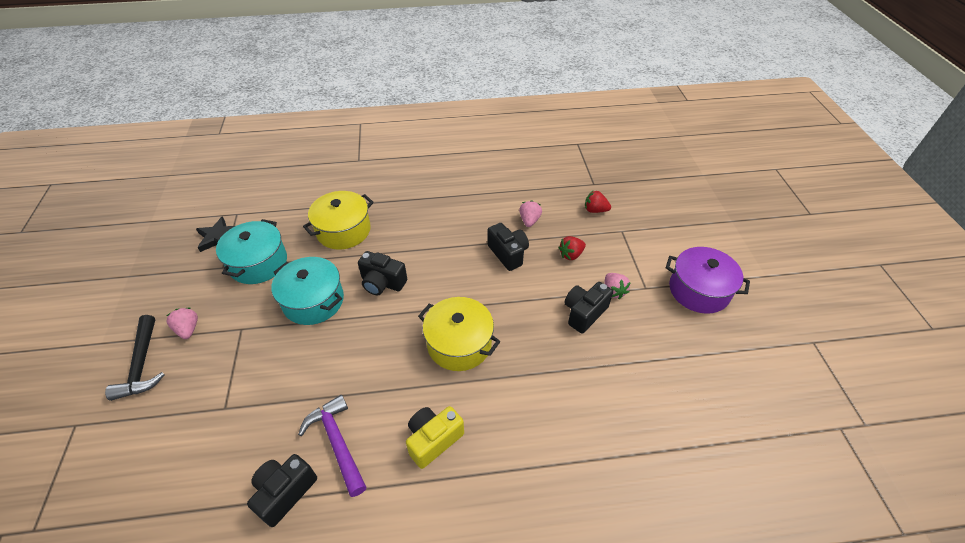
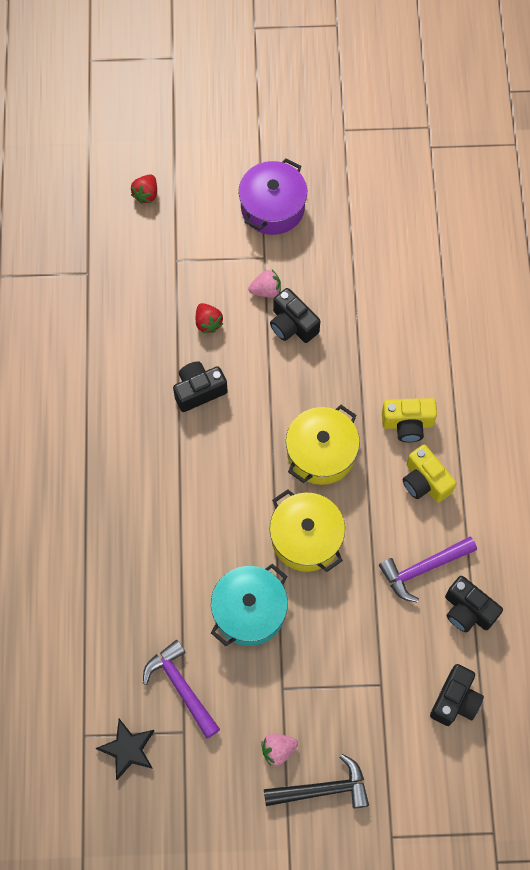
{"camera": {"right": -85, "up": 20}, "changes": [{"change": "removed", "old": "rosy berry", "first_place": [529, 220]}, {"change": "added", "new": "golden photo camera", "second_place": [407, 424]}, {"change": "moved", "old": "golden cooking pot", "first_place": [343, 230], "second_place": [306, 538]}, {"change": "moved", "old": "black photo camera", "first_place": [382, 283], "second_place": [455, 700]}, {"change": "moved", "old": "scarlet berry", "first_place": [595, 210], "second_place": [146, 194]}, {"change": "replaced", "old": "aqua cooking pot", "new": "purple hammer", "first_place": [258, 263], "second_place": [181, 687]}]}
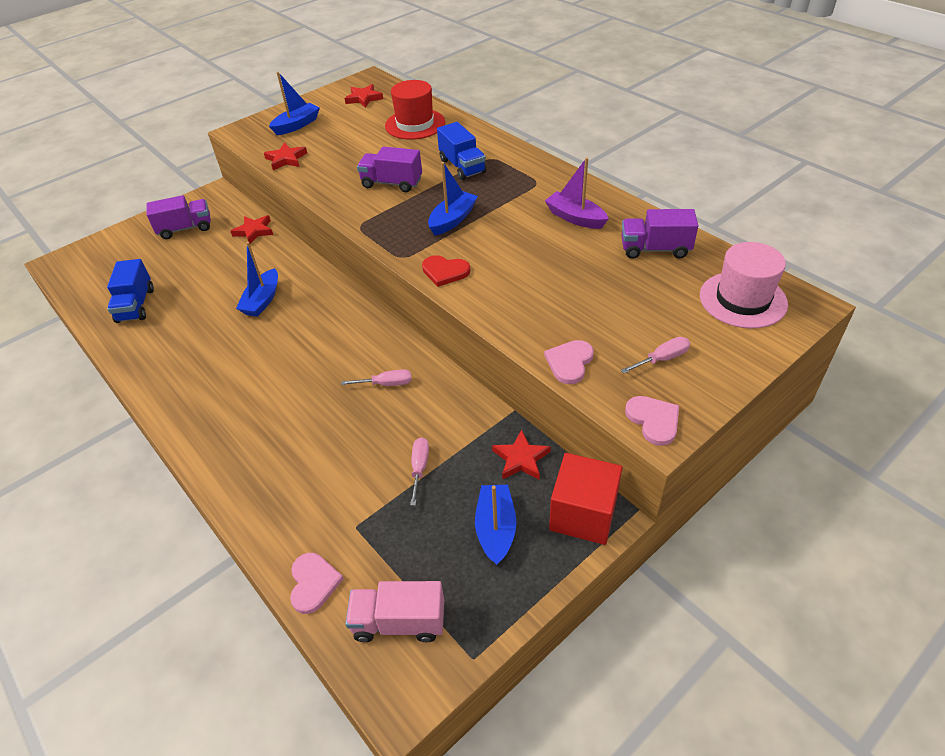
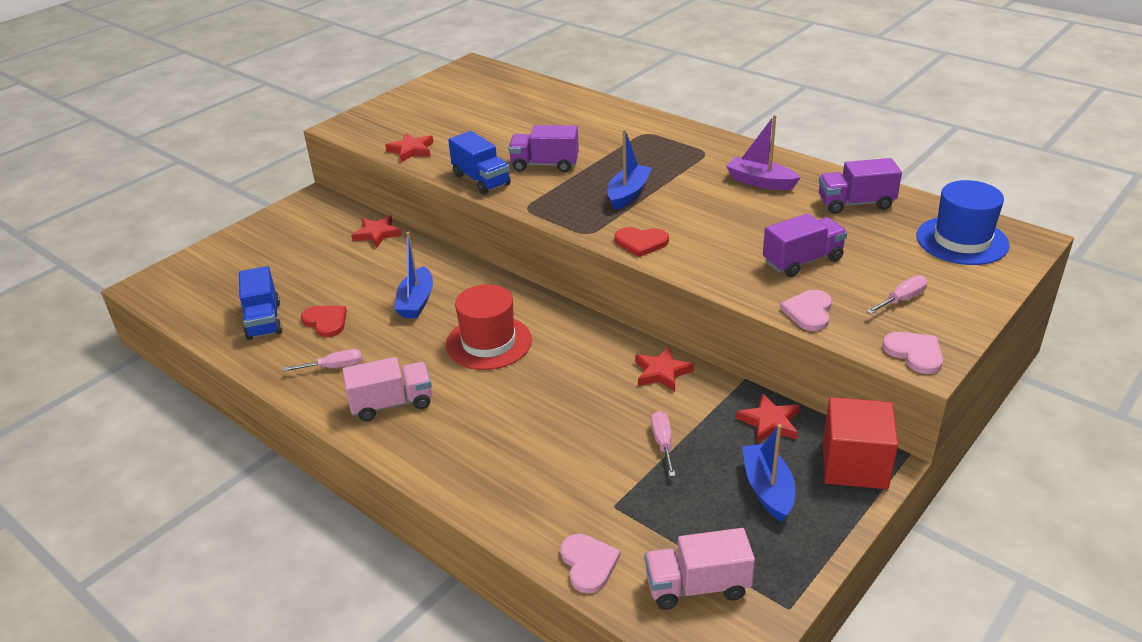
{"camera": {"right": -10, "up": -10}, "changes": [{"change": "removed", "old": "cobalt toy boat", "first_place": [297, 125]}, {"change": "added", "new": "scarlet love heart", "second_place": [326, 322]}, {"change": "added", "new": "rosy truck", "second_place": [392, 404]}, {"change": "moved", "old": "purple truck", "first_place": [185, 228], "second_place": [802, 261]}, {"change": "moved", "old": "rosy screwdriver", "first_place": [386, 384], "second_place": [334, 367]}, {"change": "moved", "old": "scarlet five-pointed star", "first_place": [364, 98], "second_place": [662, 372]}, {"change": "moved", "old": "scarlet top hat", "first_place": [415, 124], "second_place": [488, 342]}, {"change": "moved", "old": "cobalt truck", "first_place": [462, 166], "second_place": [481, 180]}, {"change": "recoloured", "old": "rosy top hat", "new": "cobalt top hat", "first_place": [742, 299], "second_place": [962, 240]}]}
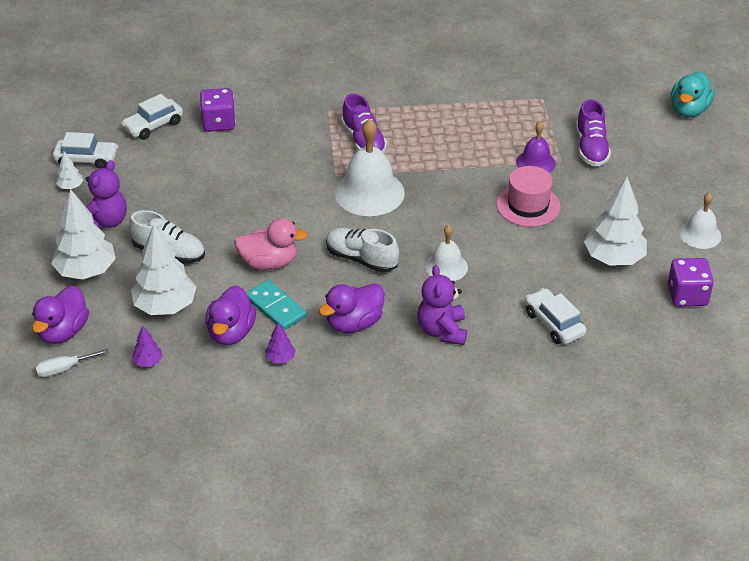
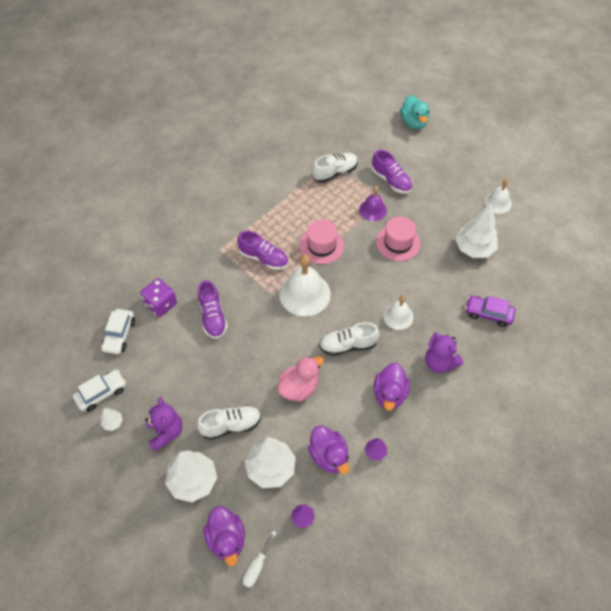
{"camera": {"right": -40, "up": 15}, "changes": [{"change": "removed", "old": "aqua domino", "first_place": [276, 307]}, {"change": "removed", "old": "purple die", "first_place": [687, 296]}, {"change": "added", "new": "purple shoe", "second_place": [213, 317]}, {"change": "added", "new": "rosy top hat", "second_place": [321, 246]}, {"change": "added", "new": "pure white shoe", "second_place": [335, 172]}, {"change": "recoloured", "old": "pure white automobile", "new": "purple automobile", "first_place": [554, 324], "second_place": [488, 314]}]}
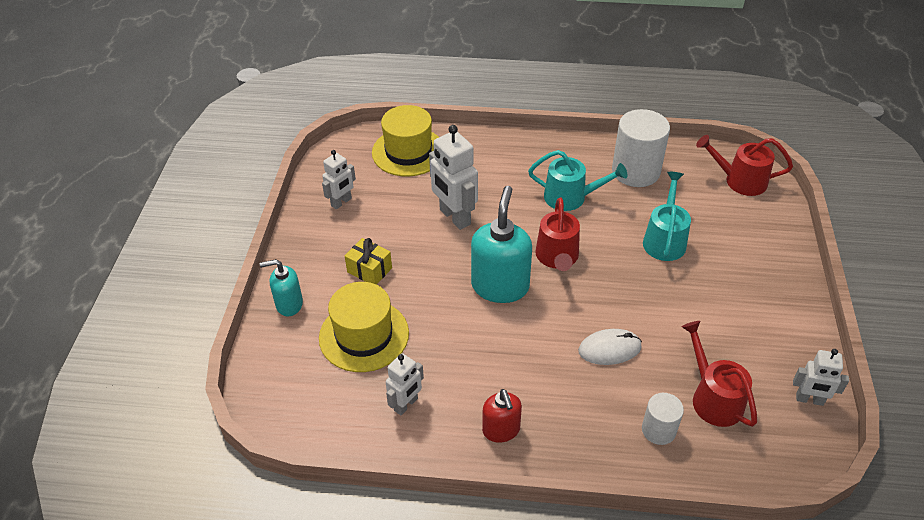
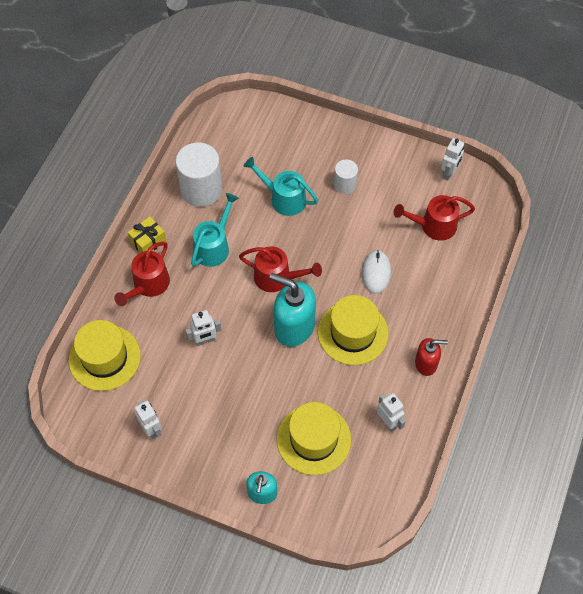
{"camera": {"right": -75, "up": 15}, "changes": [{"change": "added", "new": "golden top hat", "second_place": [353, 333]}, {"change": "moved", "old": "golden present", "first_place": [369, 270], "second_place": [148, 241]}, {"change": "moved", "old": "pure white solid cylinder", "first_place": [658, 430], "second_place": [345, 184]}, {"change": "moved", "old": "scarlet watering can", "first_place": [740, 181], "second_place": [148, 285]}, {"change": "resized", "old": "pure white robot figure", "first_place": [454, 217], "second_place": [205, 340], "factor": 0.6}]}
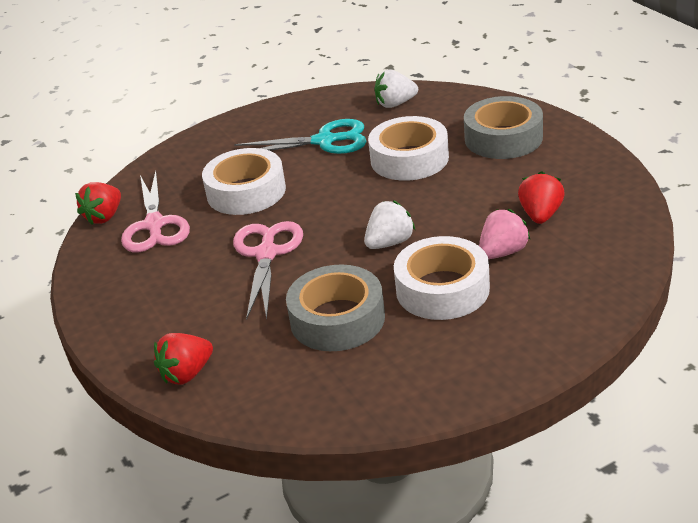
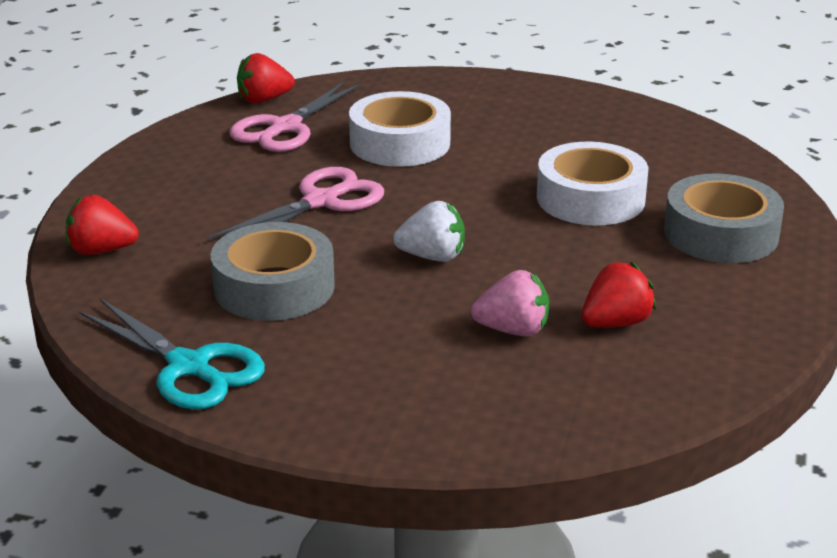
{"camera": {"right": 40, "up": -5}, "changes": [{"change": "removed", "old": "pure white berry", "first_place": [395, 104]}, {"change": "removed", "old": "pure white roll of tape", "first_place": [442, 289]}, {"change": "moved", "old": "aqua pair of scissors", "first_place": [325, 141], "second_place": [189, 367]}]}
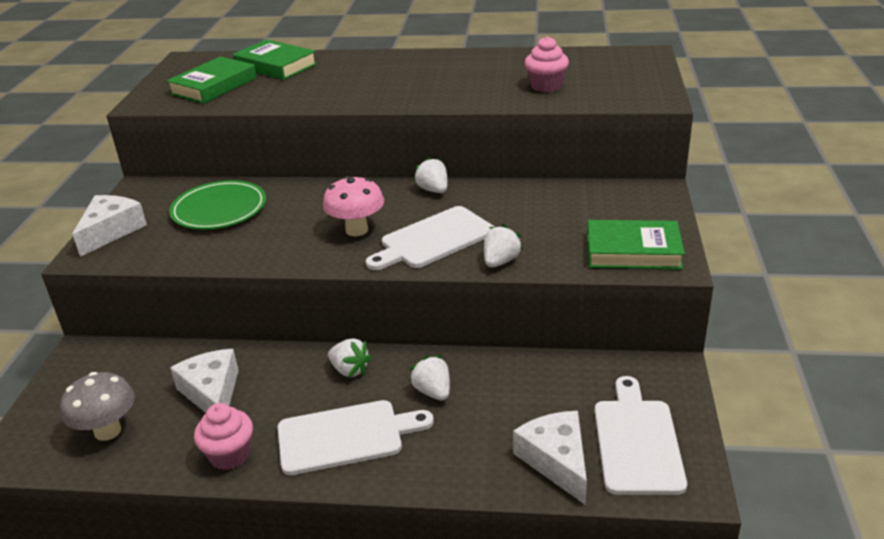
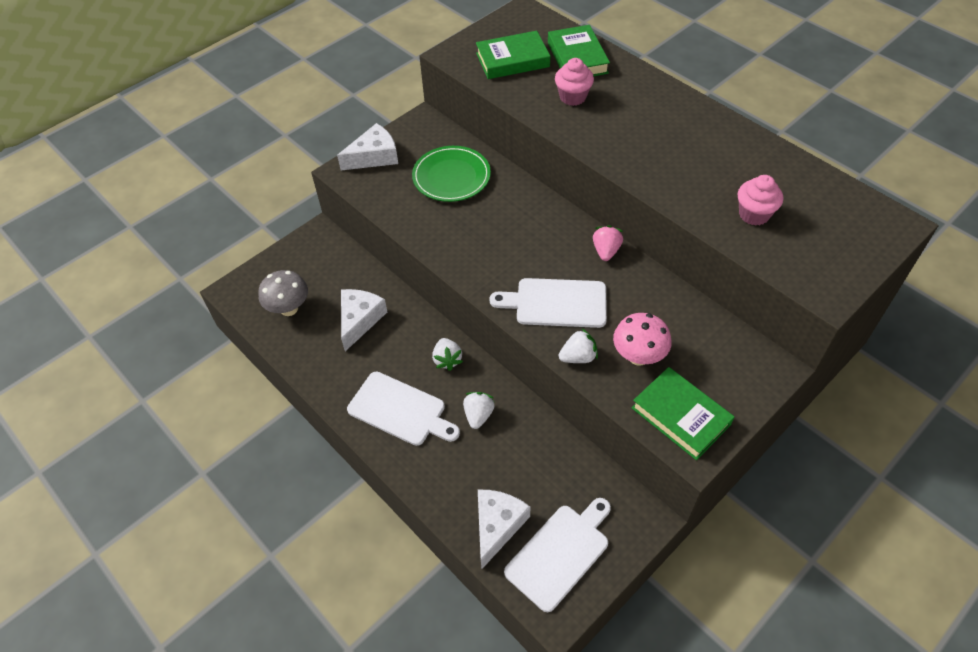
{"camera": {"right": 40, "up": 20}, "changes": [{"change": "moved", "old": "rosy muffin", "first_place": [230, 455], "second_place": [572, 97]}, {"change": "moved", "old": "rosy fungus", "first_place": [357, 230], "second_place": [638, 356]}, {"change": "recoloured", "old": "pure white berry", "new": "rosy berry", "first_place": [433, 190], "second_place": [606, 251]}]}
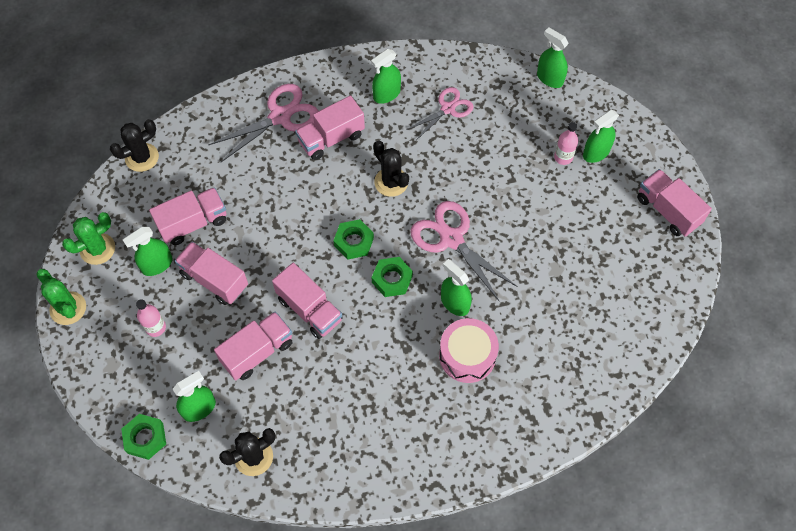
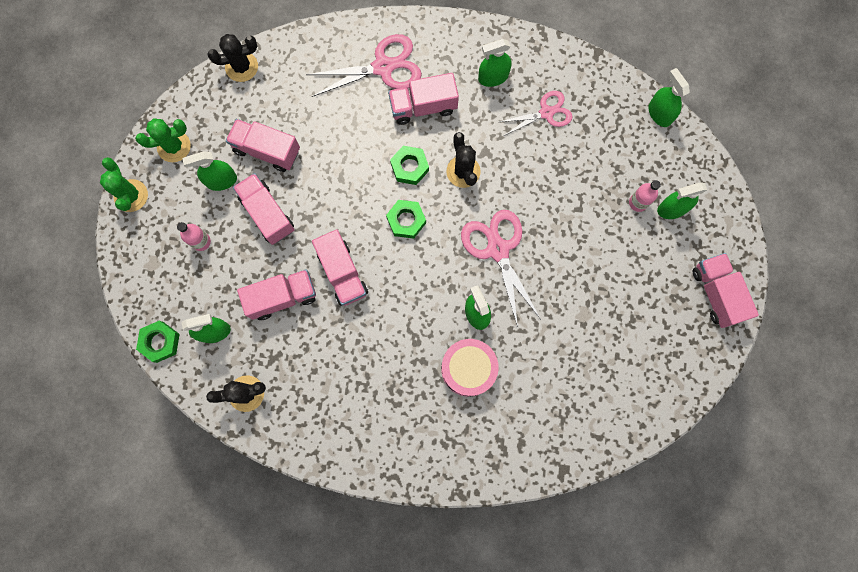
{"camera": {"right": 20, "up": 15}, "changes": [{"change": "moved", "old": "emerald hex nut", "first_place": [392, 279], "second_place": [409, 167]}, {"change": "turned", "old": "rosy truck", "first_place": [193, 223], "second_place": [267, 150], "degrees": -150}]}
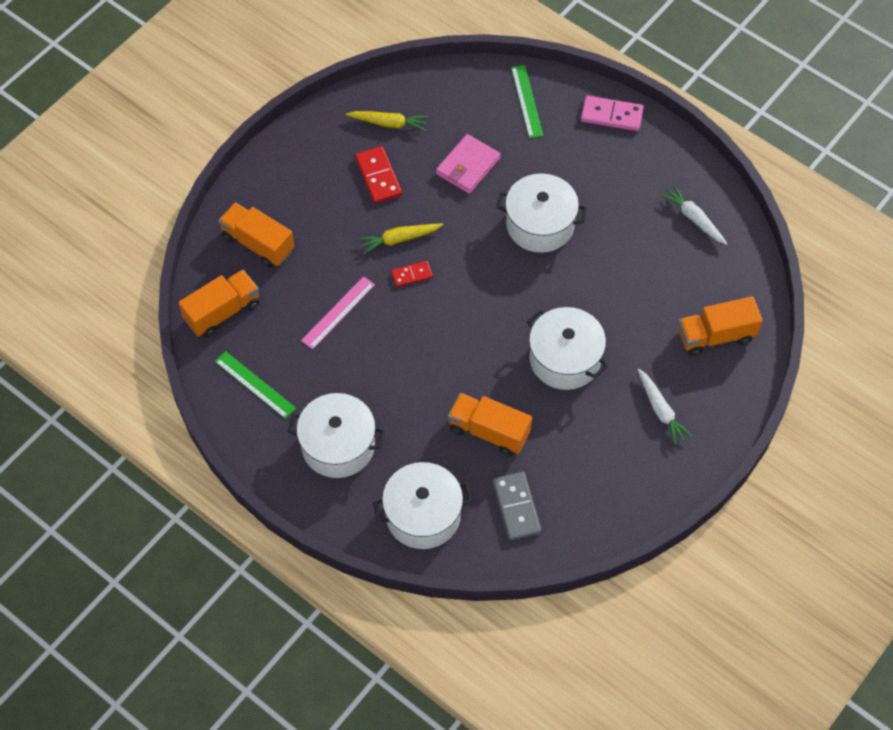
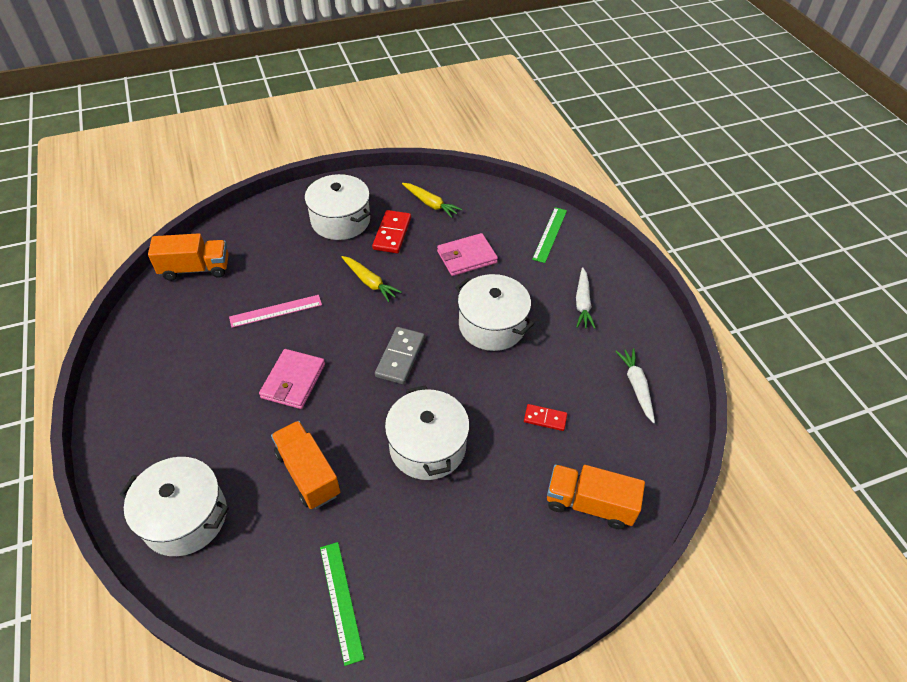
{"camera": {"right": 30, "up": -10}, "changes": [{"change": "removed", "old": "orange truck", "first_place": [258, 243]}, {"change": "removed", "old": "rosy domino", "first_place": [612, 115]}, {"change": "added", "new": "rosy wallet", "second_place": [293, 381]}, {"change": "moved", "old": "emerald ruler", "first_place": [255, 384], "second_place": [341, 600]}, {"change": "moved", "old": "pure white cooking pot", "first_place": [338, 445], "second_place": [340, 220]}, {"change": "moved", "old": "scarlet domino", "first_place": [412, 275], "second_place": [545, 418]}, {"change": "moved", "old": "ash-grey domino", "first_place": [516, 507], "second_place": [400, 357]}, {"change": "moved", "old": "pure white root vegetable", "first_place": [660, 410], "second_place": [582, 303]}, {"change": "turned", "old": "golden root vegetable", "first_place": [399, 239], "second_place": [369, 282], "degrees": -150}]}
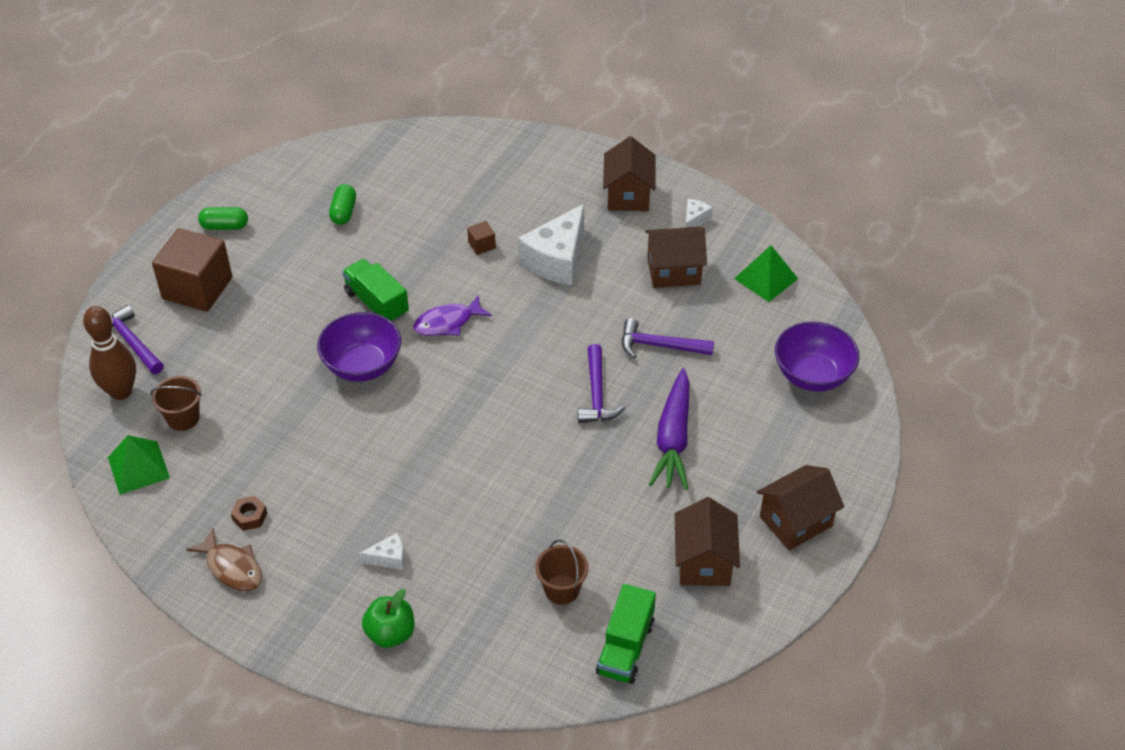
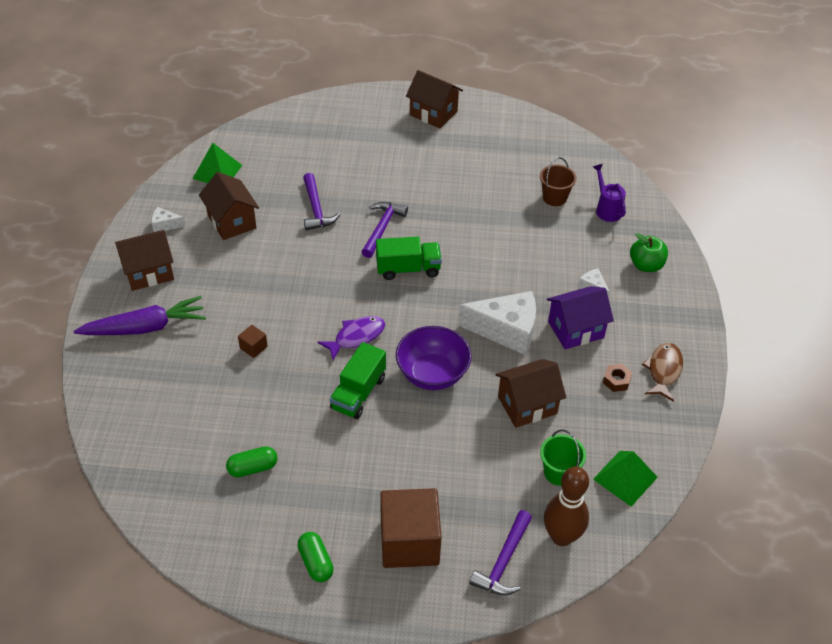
{"camera": {"right": -115, "up": 0}, "changes": [{"change": "removed", "old": "purple bowl", "first_place": [812, 375]}, {"change": "added", "new": "purple toy house", "second_place": [575, 330]}, {"change": "added", "new": "purple watering can", "second_place": [607, 209]}, {"change": "moved", "old": "pure white cheese", "first_place": [557, 259], "second_place": [506, 330]}, {"change": "moved", "old": "emerald truck", "first_place": [625, 648], "second_place": [408, 269]}, {"change": "moved", "old": "purple root vegetable", "first_place": [673, 438], "second_place": [145, 327]}, {"change": "moved", "old": "brown toy house", "first_place": [704, 562], "second_place": [527, 405]}, {"change": "recoloured", "old": "brown sand bucket", "new": "emerald sand bucket", "first_place": [183, 418], "second_place": [559, 472]}, {"change": "turned", "old": "purple fish", "first_place": [447, 323], "second_place": [356, 337], "degrees": -75}, {"change": "turned", "old": "purple hammer", "first_place": [597, 394], "second_place": [382, 228], "degrees": -45}]}
